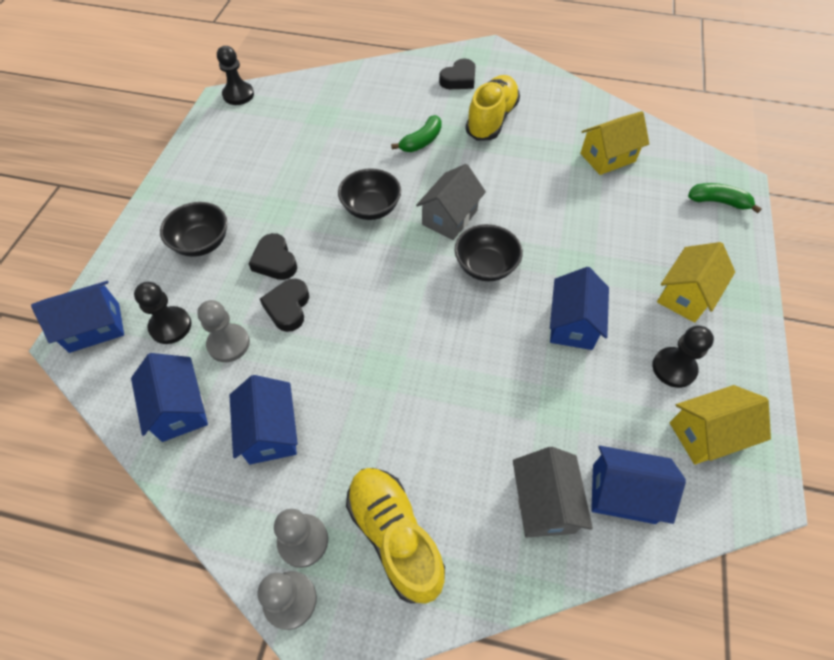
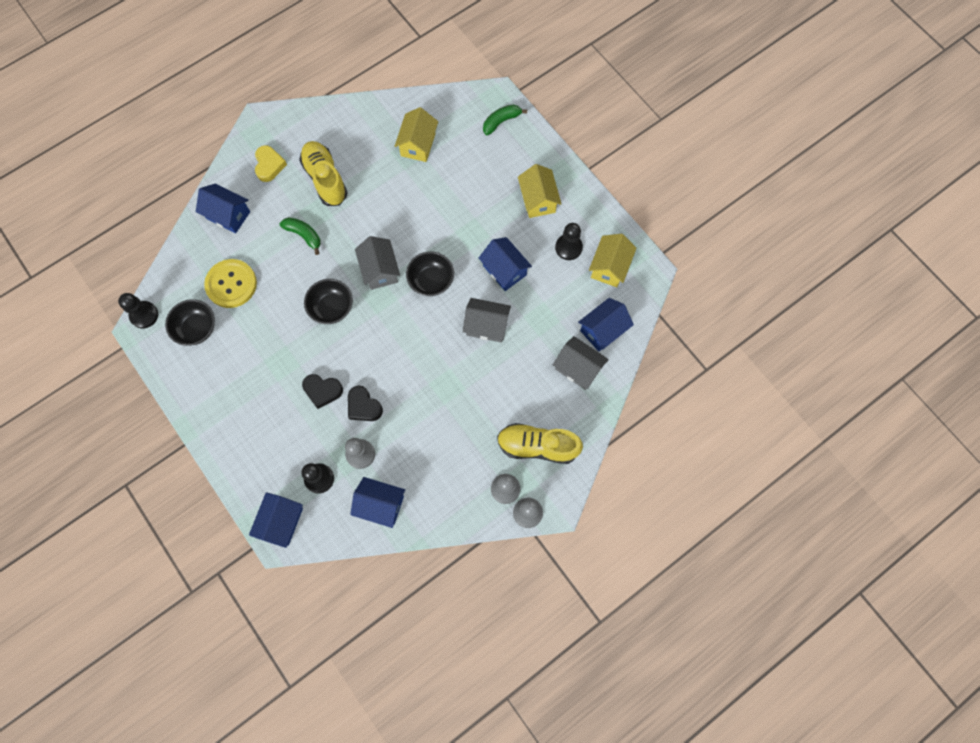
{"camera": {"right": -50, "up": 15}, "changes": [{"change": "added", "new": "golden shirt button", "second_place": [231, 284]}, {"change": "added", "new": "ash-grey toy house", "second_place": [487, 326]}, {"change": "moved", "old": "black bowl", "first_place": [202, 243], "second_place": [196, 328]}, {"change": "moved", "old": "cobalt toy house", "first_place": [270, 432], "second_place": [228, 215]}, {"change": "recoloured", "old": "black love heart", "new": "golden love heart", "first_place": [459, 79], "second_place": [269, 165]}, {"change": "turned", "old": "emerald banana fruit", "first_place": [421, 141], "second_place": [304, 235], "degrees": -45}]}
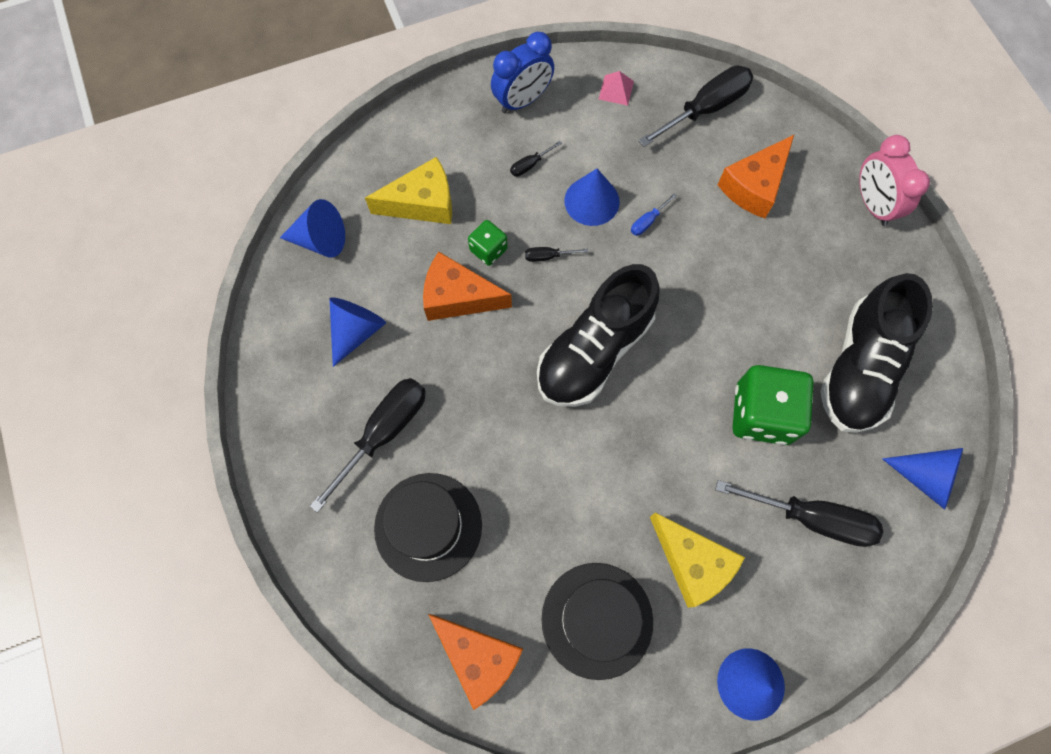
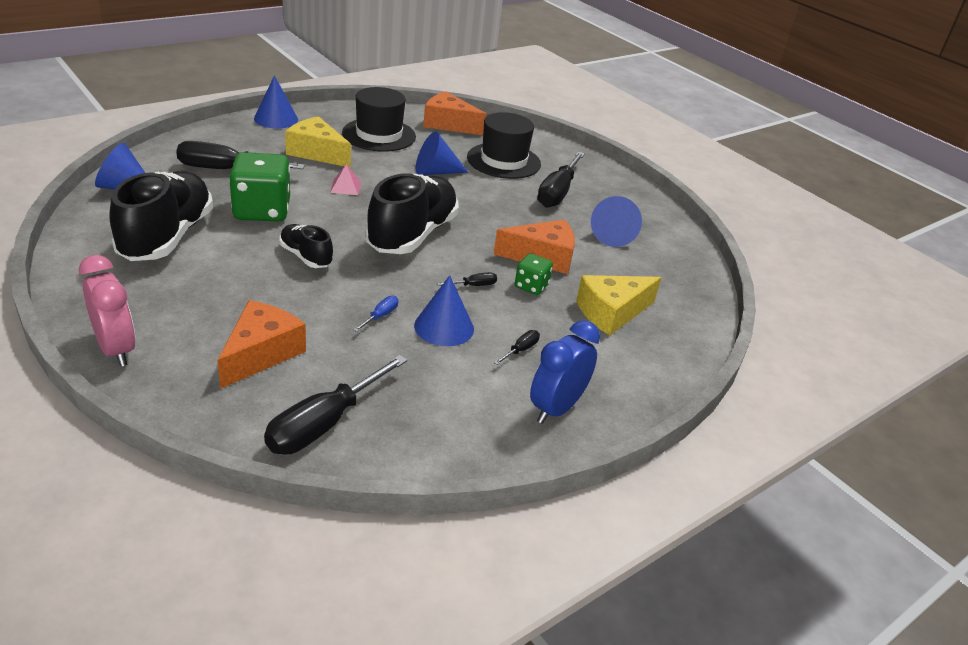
{"camera": {"right": 160, "up": -35}, "changes": [{"change": "added", "new": "black shoe", "second_place": [306, 257]}, {"change": "moved", "old": "cobalt cone", "first_place": [320, 240], "second_place": [435, 172]}, {"change": "moved", "old": "rosy pyramid", "first_place": [616, 90], "second_place": [345, 187]}]}
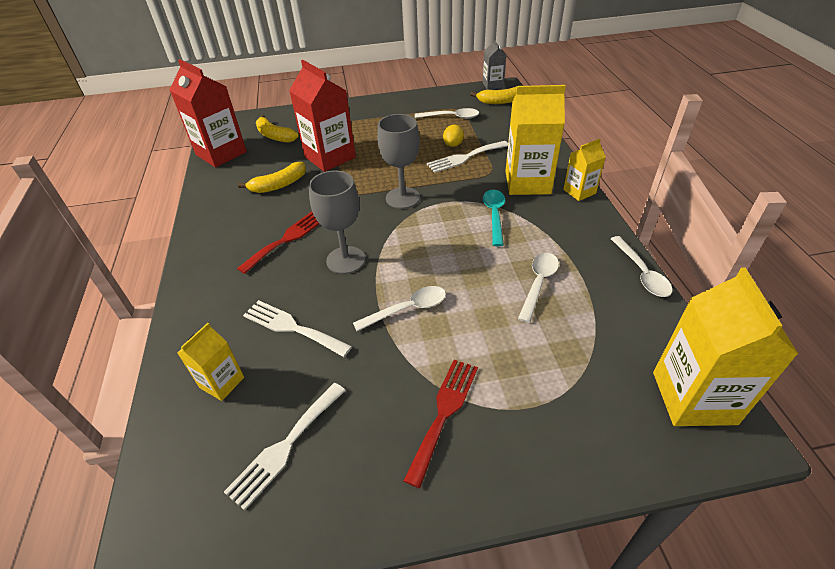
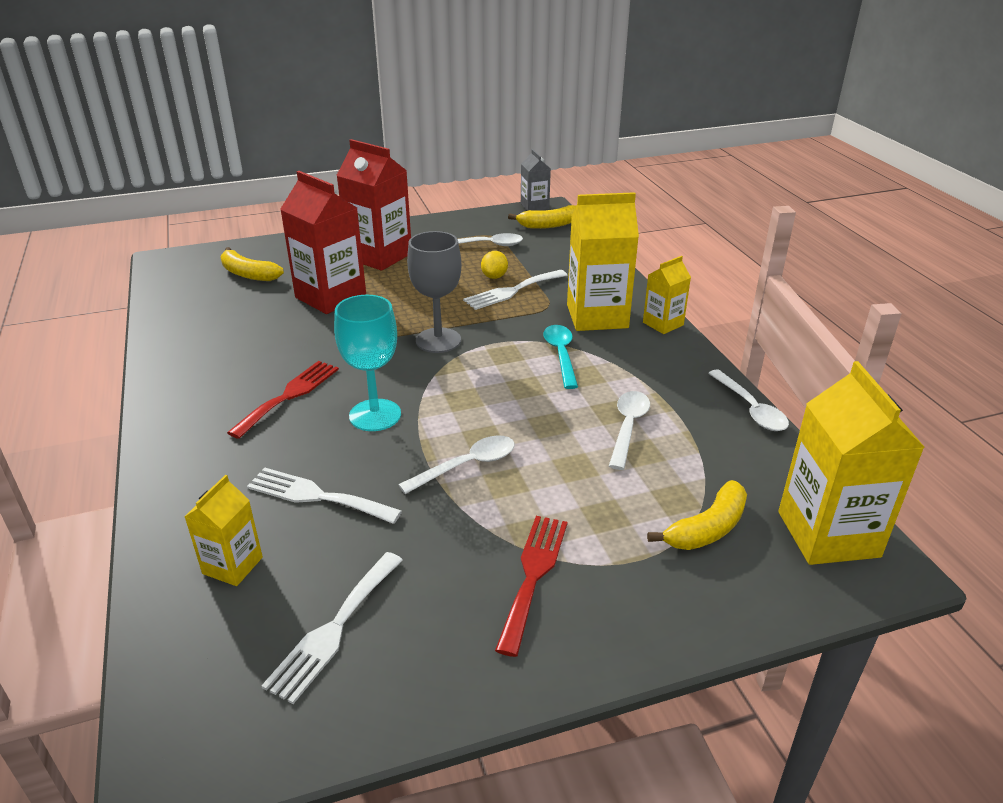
{"camera": {"right": -10, "up": -10}, "changes": [{"change": "moved", "old": "scarlet milk carton", "first_place": [221, 153], "second_place": [379, 256]}, {"change": "moved", "old": "golden banana fruit", "first_place": [279, 185], "second_place": [707, 528]}, {"change": "recoloured", "old": "ash-grey goblet", "new": "aqua goblet", "first_place": [345, 260], "second_place": [375, 415]}]}
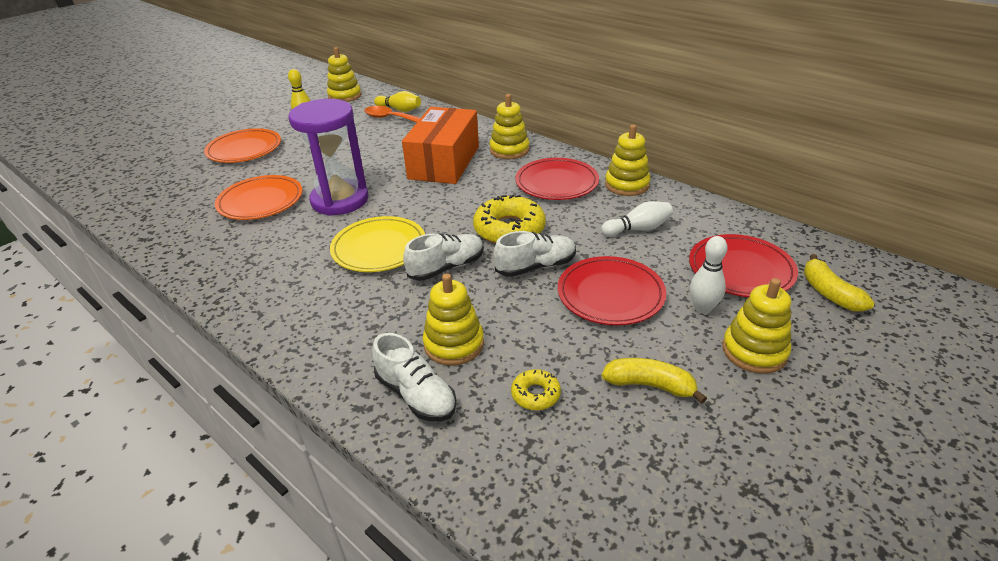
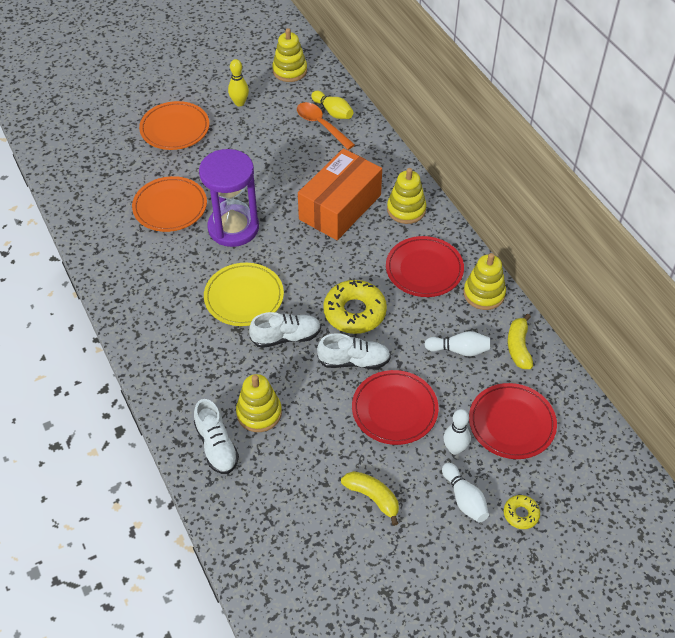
{"camera": {"right": 20, "up": 15}, "changes": [{"change": "moved", "old": "golden donut", "first_place": [535, 394], "second_place": [521, 514]}, {"change": "moved", "old": "golden banana fruit", "first_place": [829, 293], "second_place": [518, 347]}, {"change": "replaced", "old": "golden stacking toy", "new": "pure white bowling pin", "first_place": [754, 351], "second_place": [464, 499]}]}
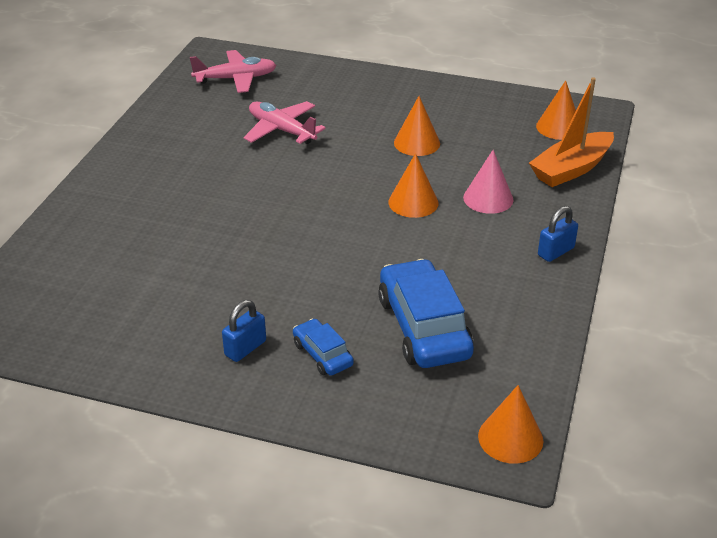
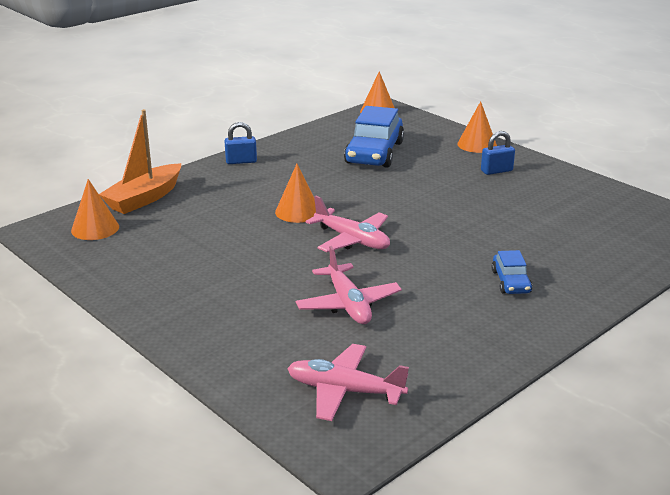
{"camera": {"right": -150, "up": -10}, "changes": [{"change": "removed", "old": "rosy cone", "first_place": [488, 198]}, {"change": "added", "new": "rosy plane", "second_place": [352, 240]}, {"change": "moved", "old": "cobalt automobile", "first_place": [322, 354], "second_place": [510, 282]}, {"change": "moved", "old": "orange cone", "first_place": [417, 143], "second_place": [477, 144]}, {"change": "turned", "old": "orange toy boat", "first_place": [571, 169], "second_place": [144, 198], "degrees": 135}]}
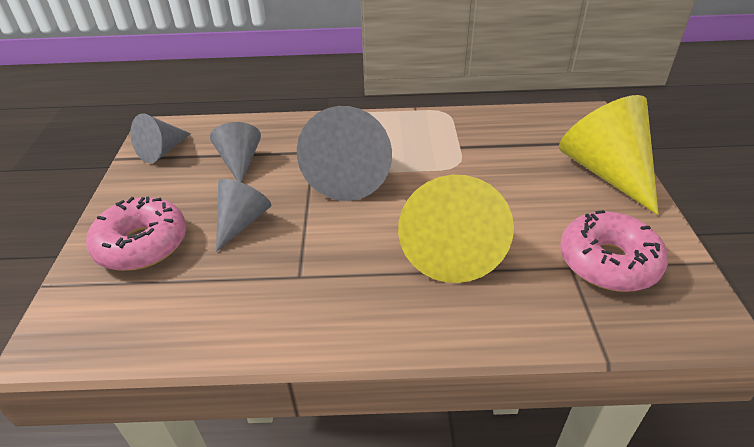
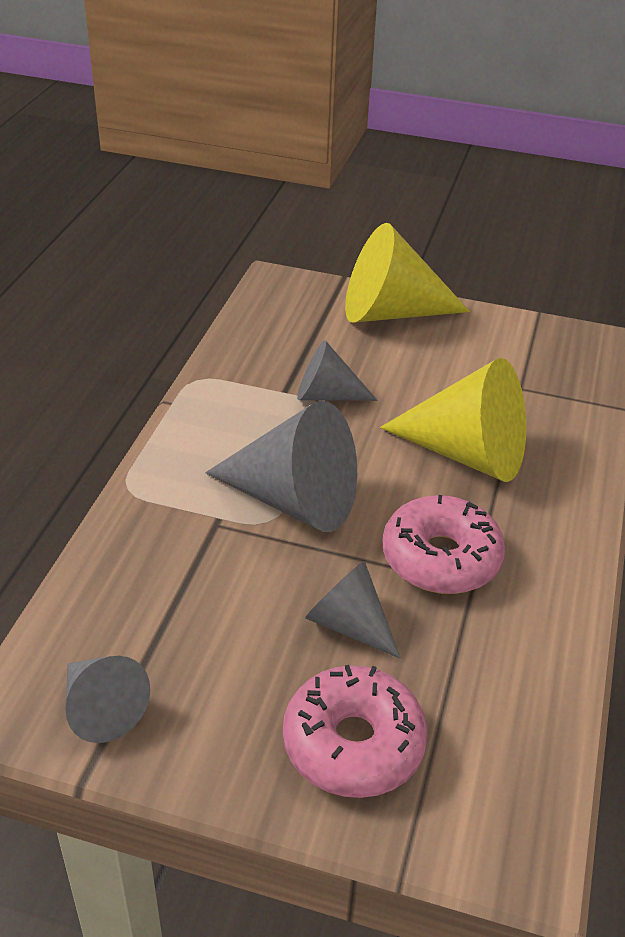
{"camera": {"right": -75, "up": 0}, "changes": [{"change": "moved", "old": "ash-grey cone", "first_place": [240, 162], "second_place": [326, 395]}, {"change": "moved", "old": "rosy donut", "first_place": [608, 262], "second_place": [441, 558]}]}
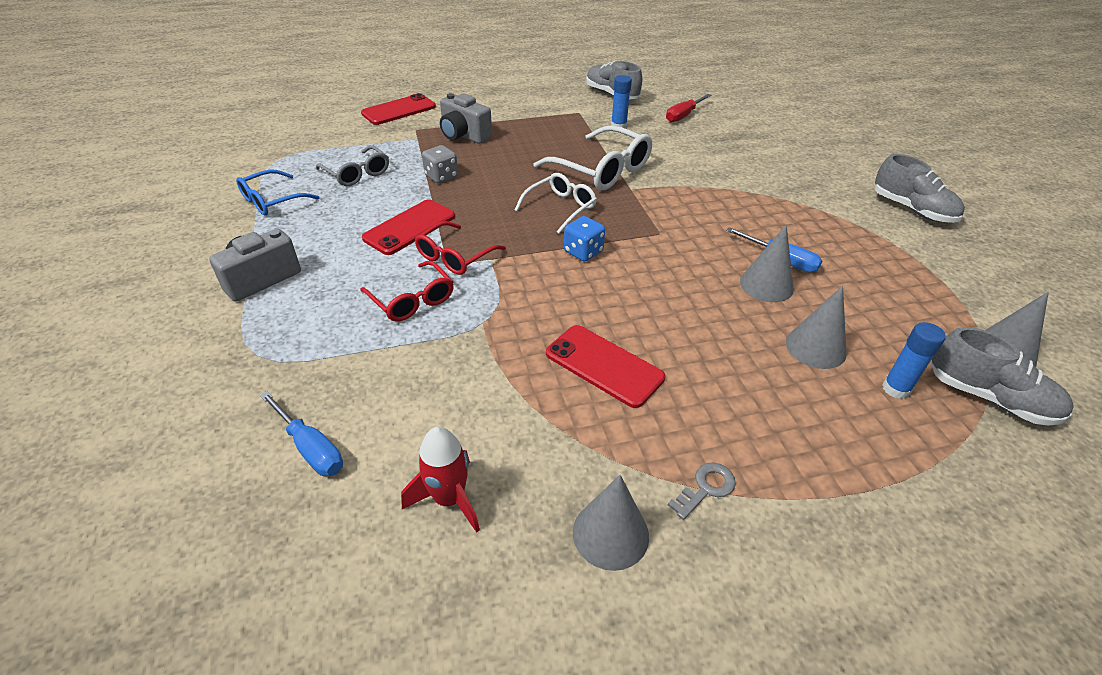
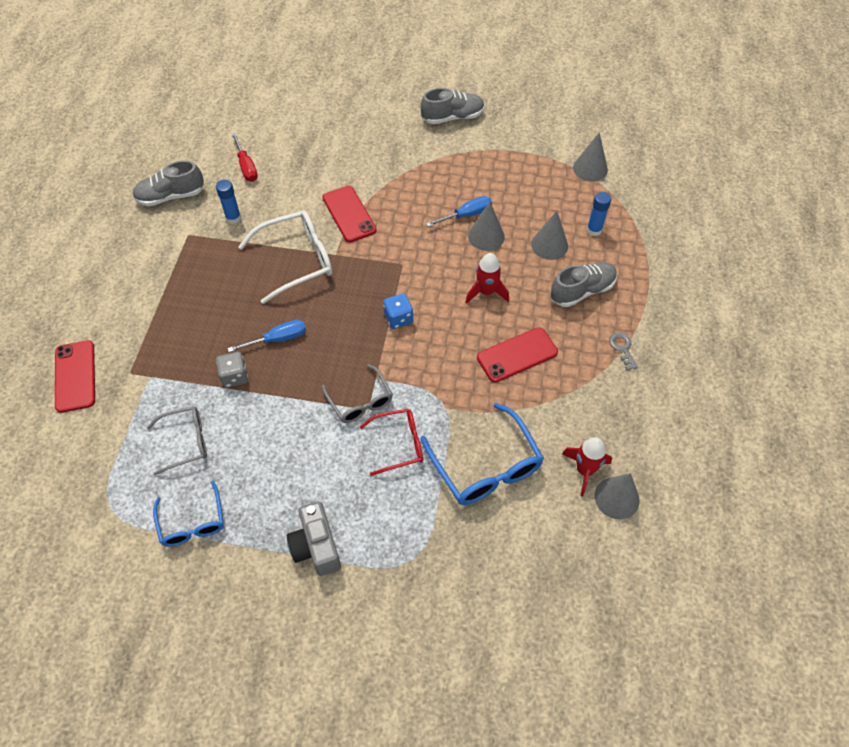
{"camera": {"right": -65, "up": 15}, "changes": [{"change": "removed", "old": "ash-grey photo camera", "first_place": [464, 135]}, {"change": "removed", "old": "pure white glasses", "first_place": [560, 208]}, {"change": "added", "new": "cobalt glasses", "second_place": [485, 466]}, {"change": "added", "new": "scarlet spaceship", "second_place": [486, 292]}, {"change": "moved", "old": "cobalt screwdriver", "first_place": [311, 448], "second_place": [278, 339]}, {"change": "moved", "old": "scarlet phone", "first_place": [409, 227], "second_place": [349, 214]}, {"change": "moved", "old": "ash-grey cone", "first_place": [610, 533], "second_place": [617, 498]}, {"change": "moved", "old": "ash-grey shoe", "first_place": [989, 397], "second_place": [582, 291]}, {"change": "recoloured", "old": "scarlet glasses", "new": "ash-grey glasses", "first_place": [455, 256], "second_place": [360, 401]}]}
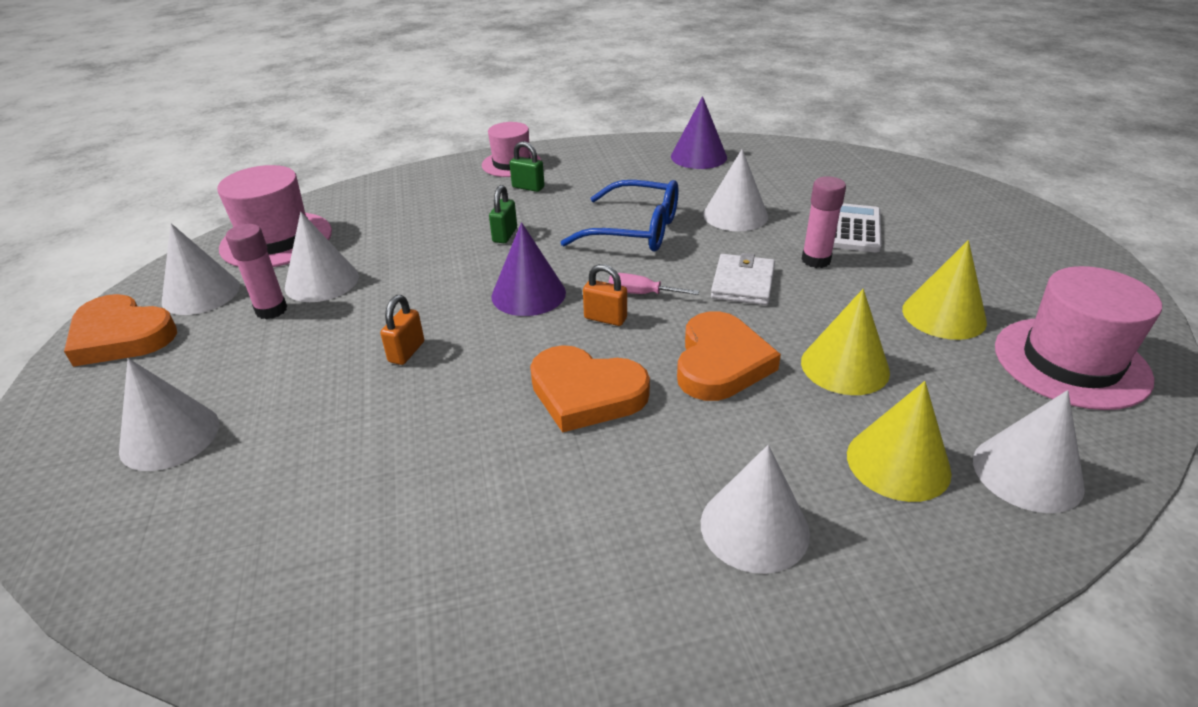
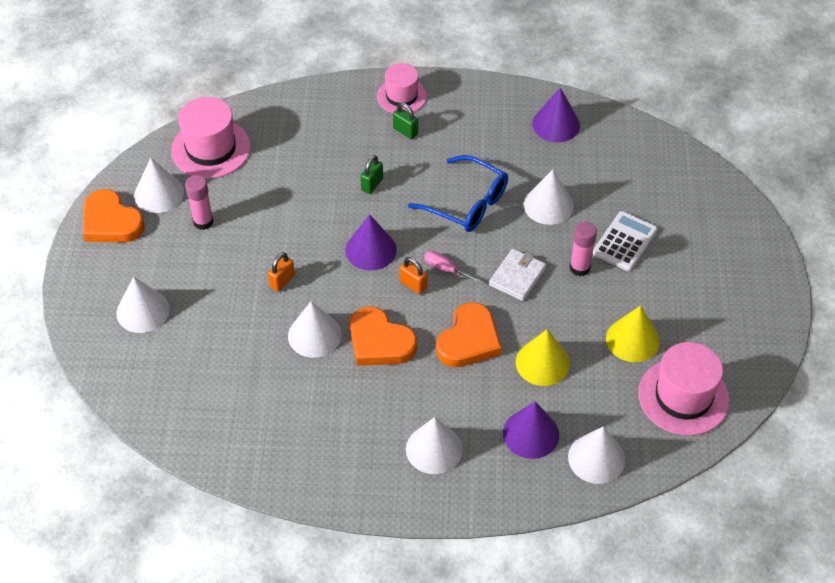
{"camera": {"right": 15, "up": 15}, "changes": [{"change": "moved", "old": "pure white cone", "first_place": [322, 281], "second_place": [314, 335]}, {"change": "recoloured", "old": "golden cone", "new": "purple cone", "first_place": [898, 463], "second_place": [531, 434]}]}
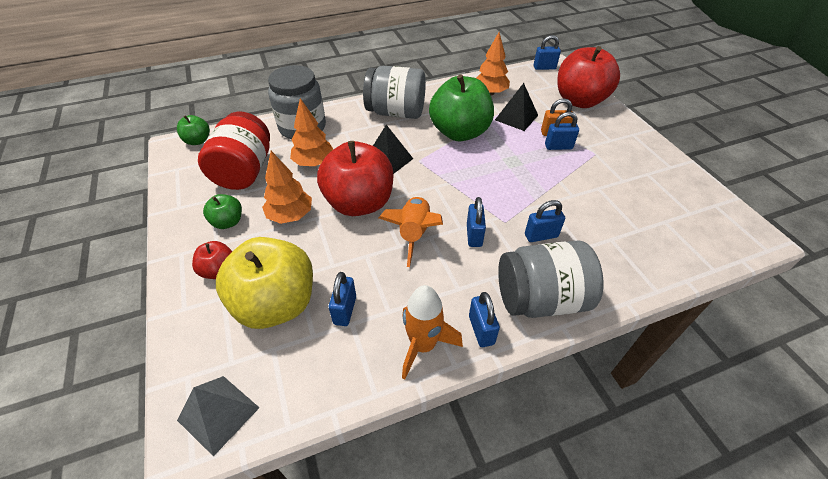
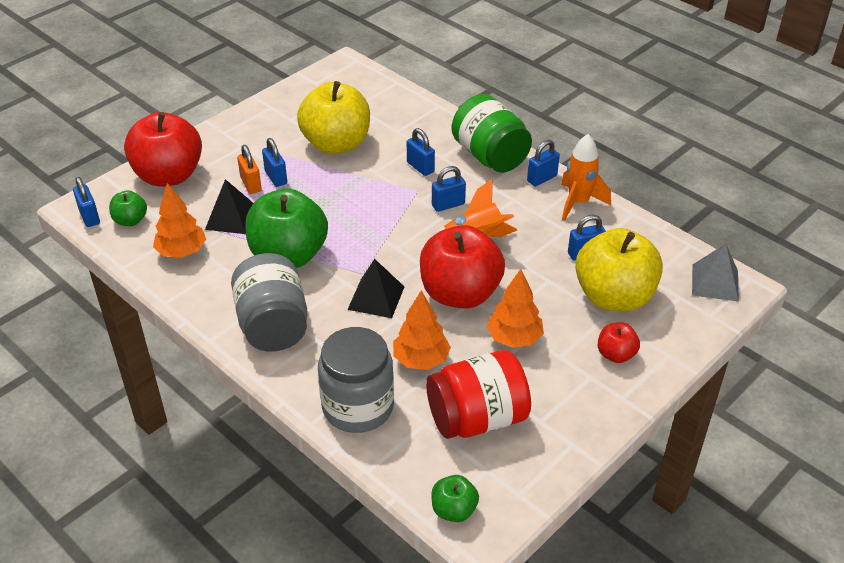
{"camera": {"right": -115, "up": -5}, "changes": [{"change": "added", "new": "golden apple fruit", "second_place": [336, 144]}, {"change": "moved", "old": "emerald apple fruit", "first_place": [228, 222], "second_place": [130, 220]}, {"change": "recoloured", "old": "ash-grey jar", "new": "emerald jar", "first_place": [540, 299], "second_place": [490, 156]}]}
